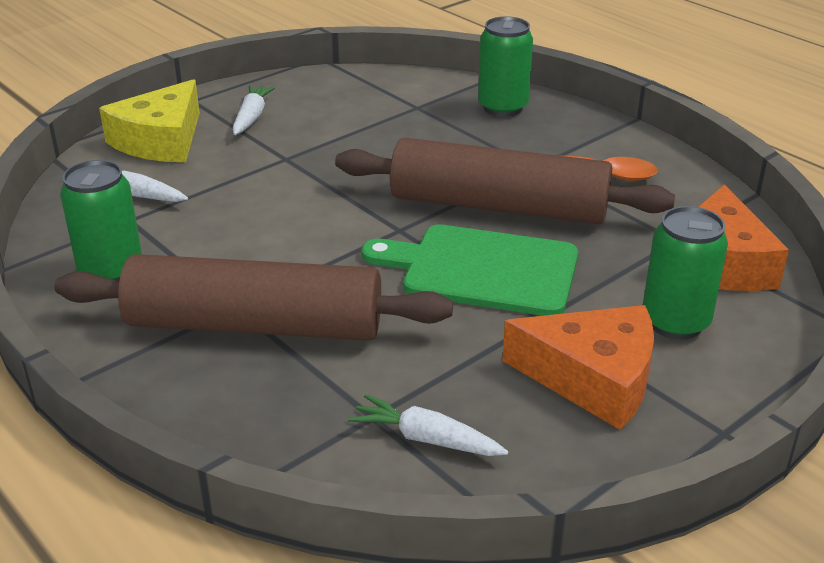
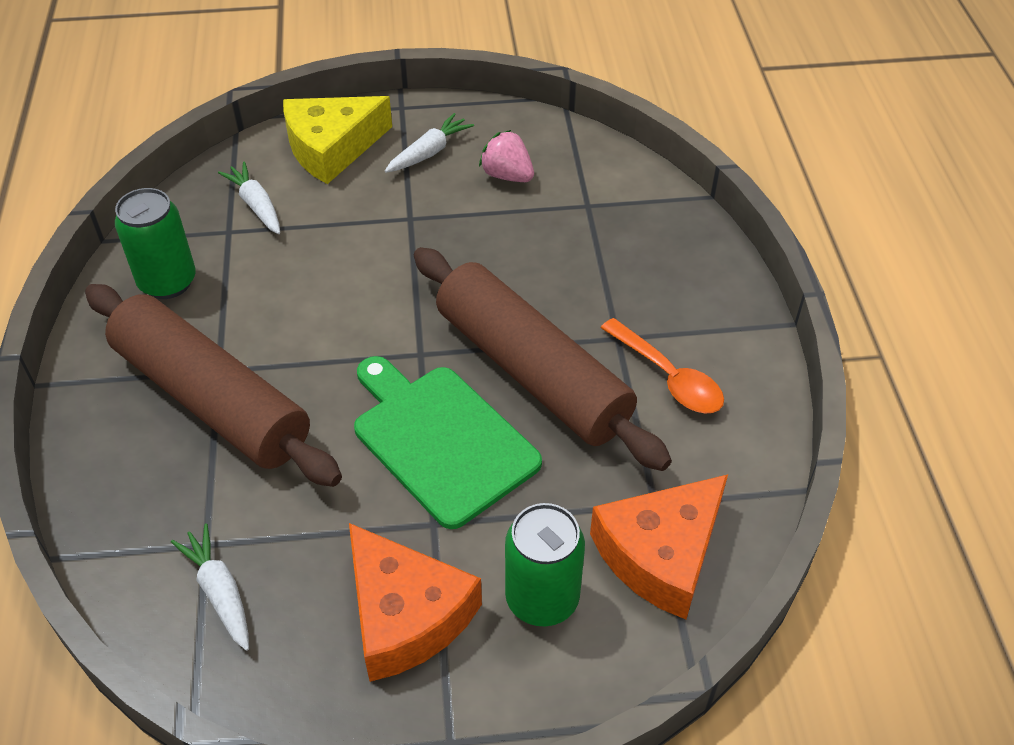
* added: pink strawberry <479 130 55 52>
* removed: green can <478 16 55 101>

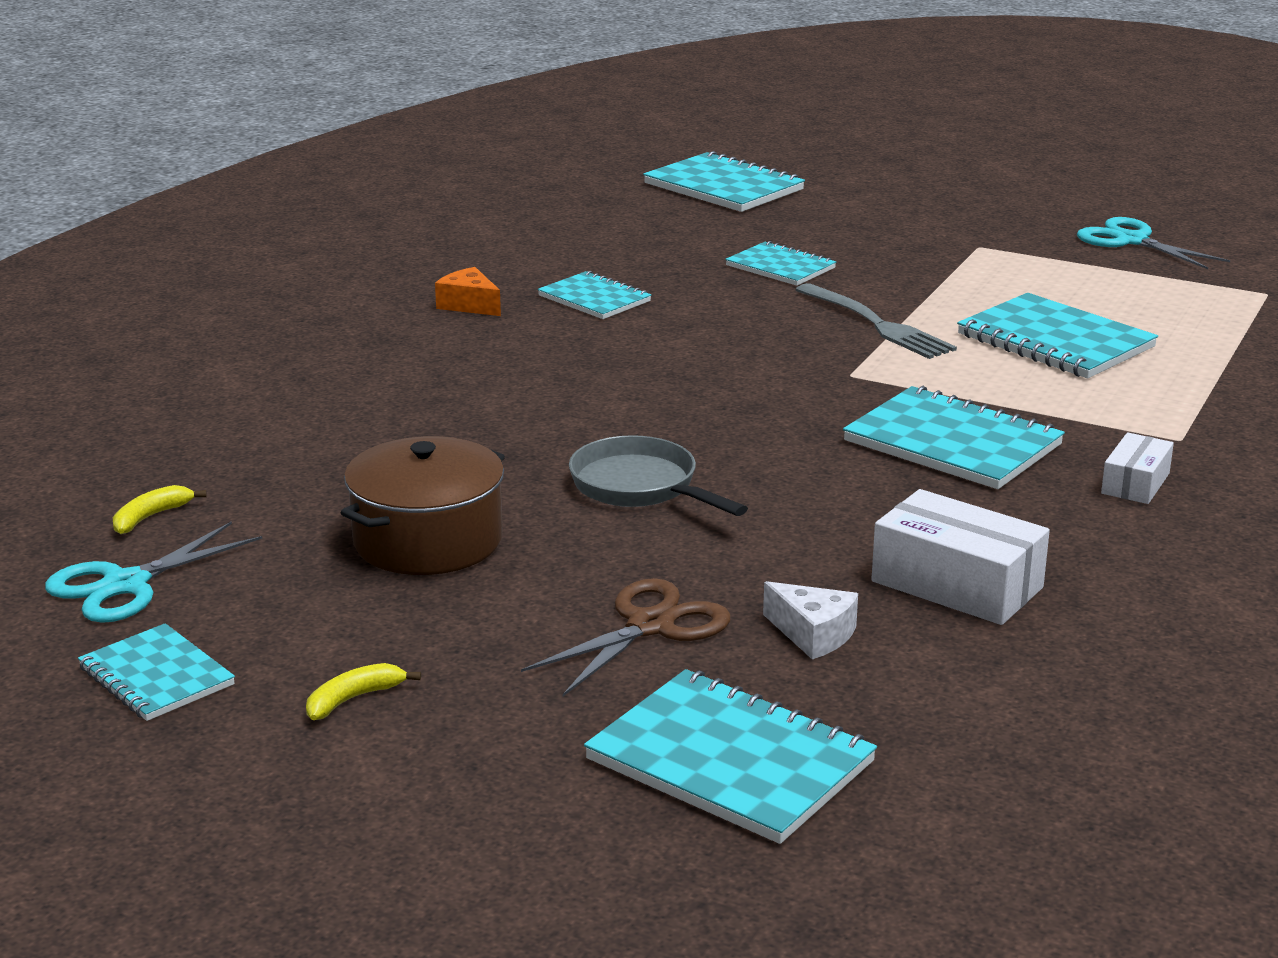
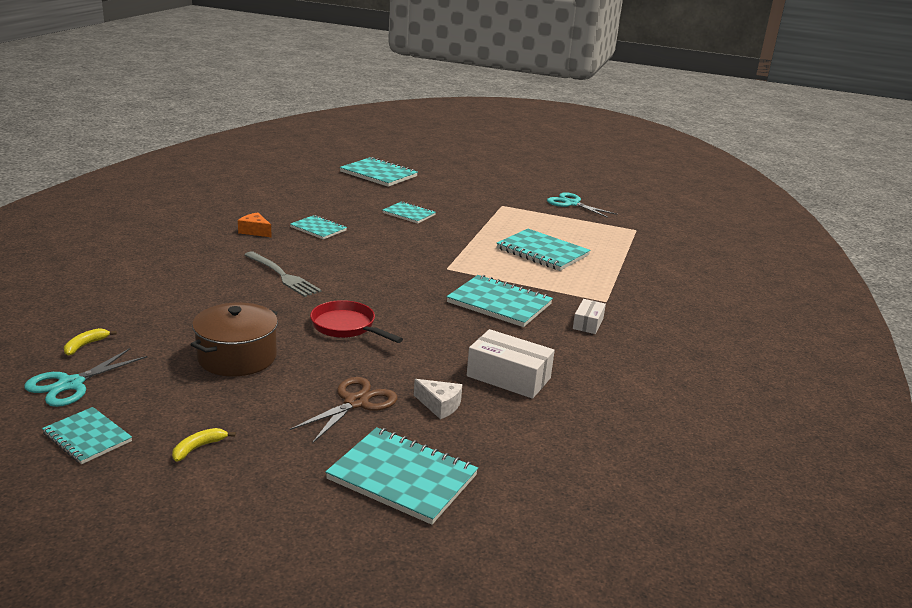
* moved: grey fork <796 283 161 76> to <244 251 77 46>
* recoloured: grey pan <569 435 179 81> to red pan <310 300 93 43>

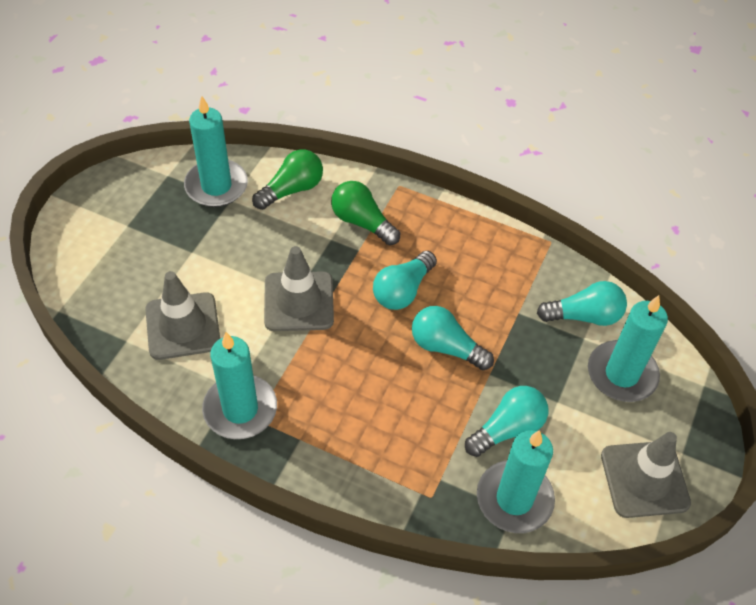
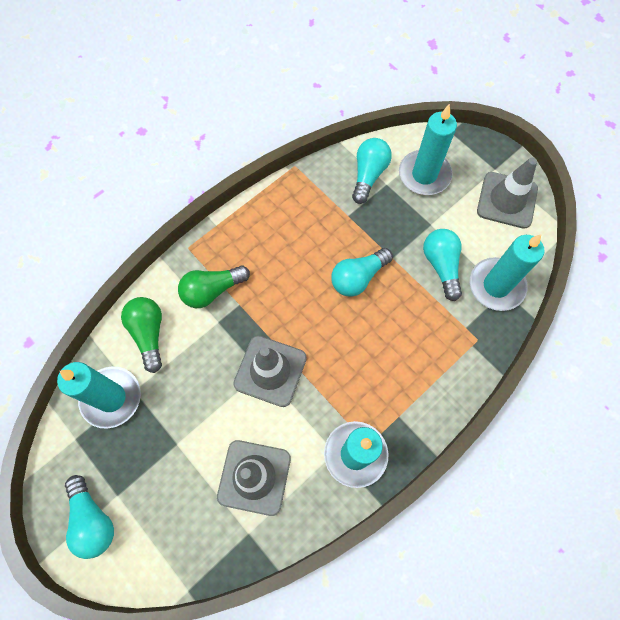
* moved: turquoise light bulb <373 251 64 59> to <65 475 49 84>

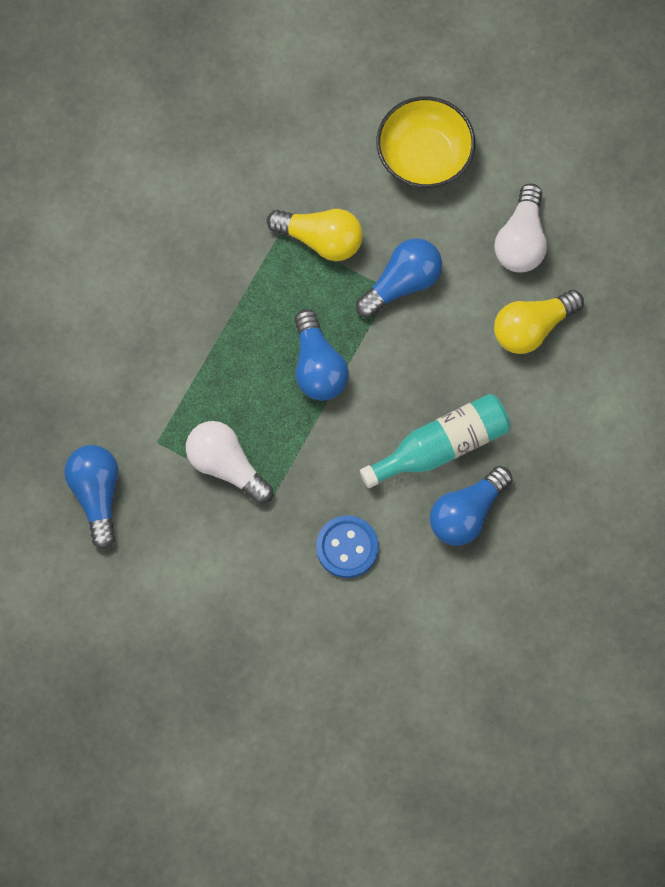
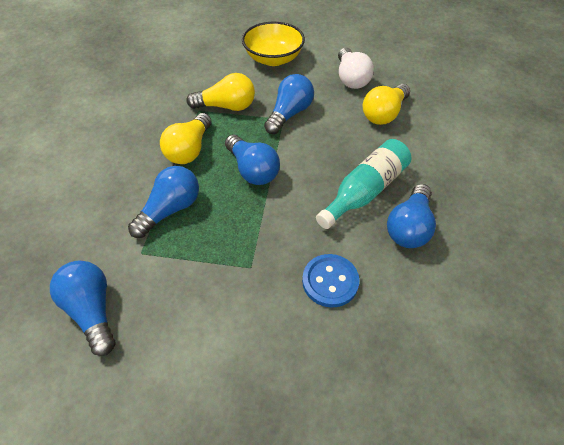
* added: blue light bulb <128 166 71 72>
* added: yellow light bulb <160 113 52 51>
* removed: white light bulb <186 421 87 83>

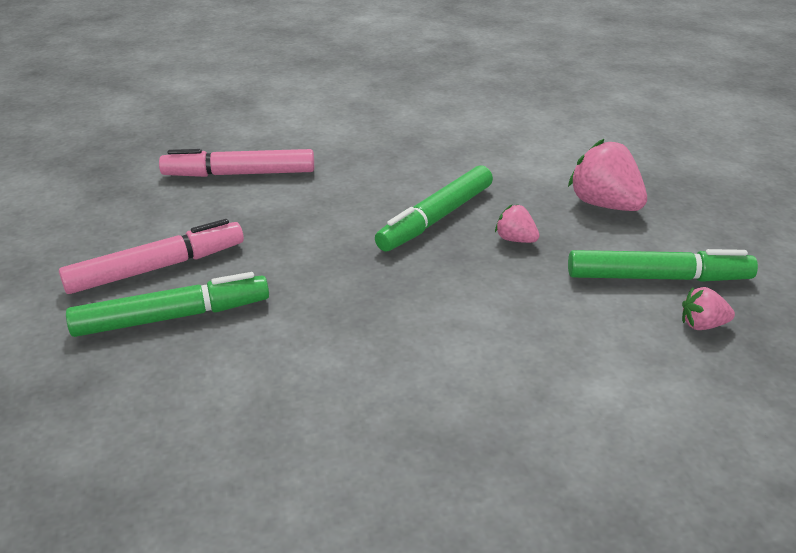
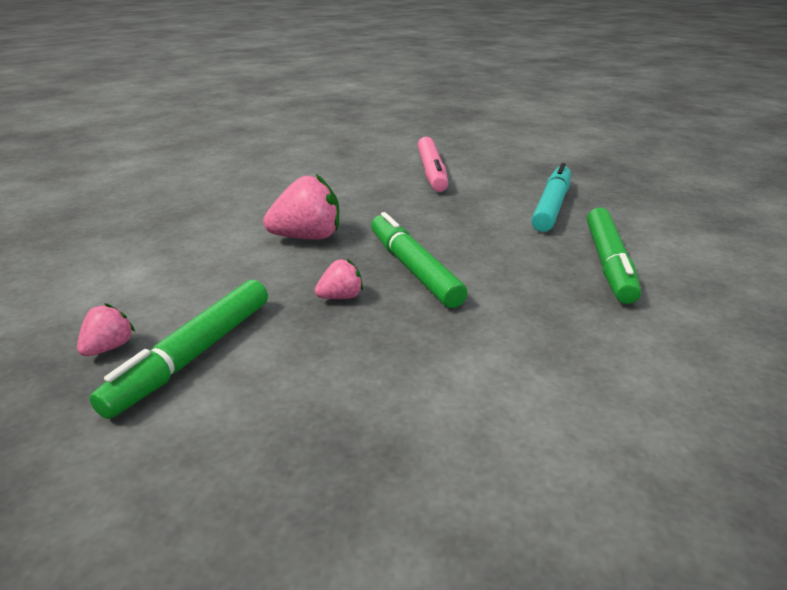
* moved: pink strawberry <568 139 79 72> to <263 174 76 66>
* recoloured: pink marker <159 149 155 28> to turquoise marker <531 163 40 69>
* moved: green marker <66 272 203 65> to <587 207 54 97>

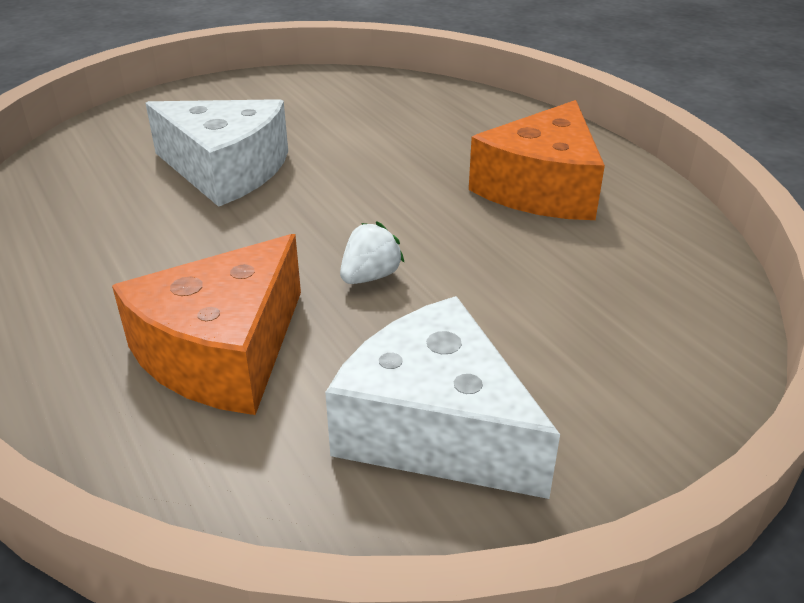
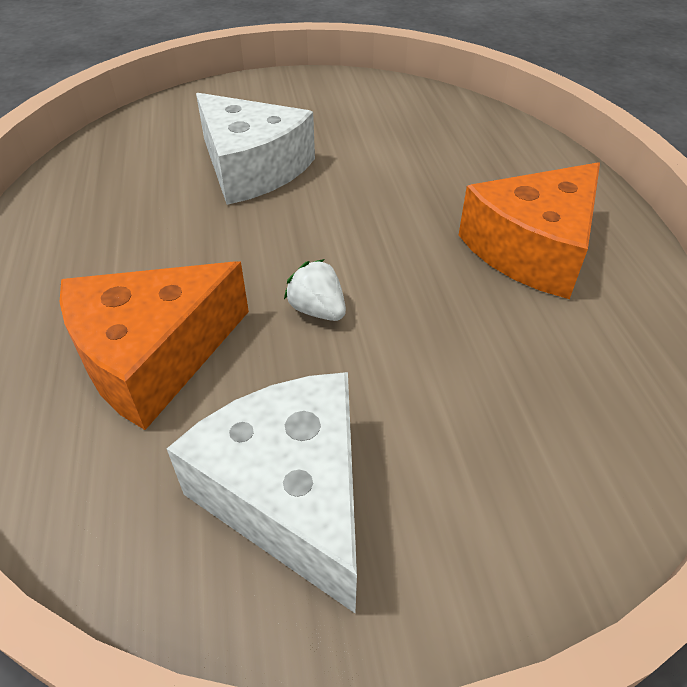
* turned: white strawberry <340 222 65 62> = <284 259 62 62> 105 degrees counterclockwise

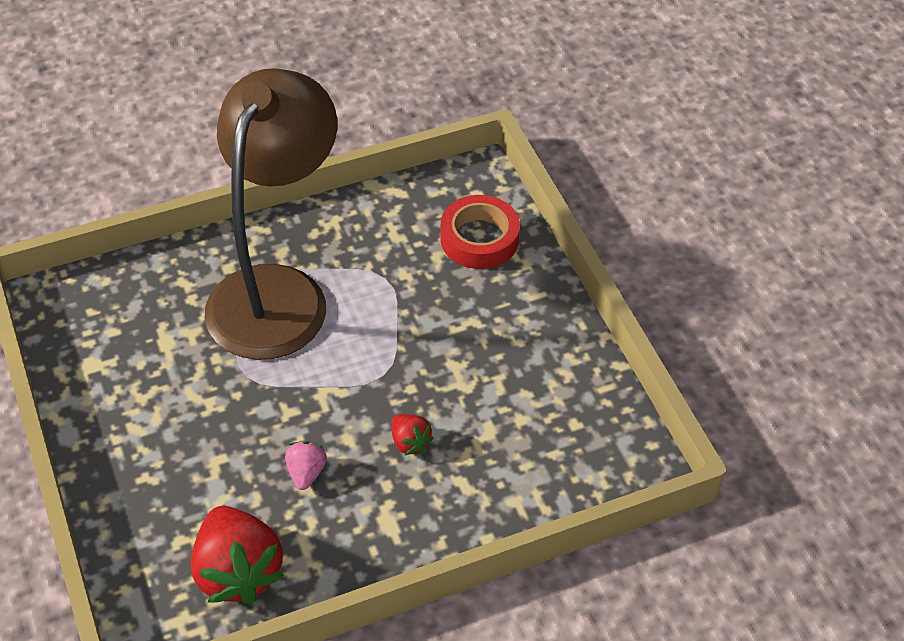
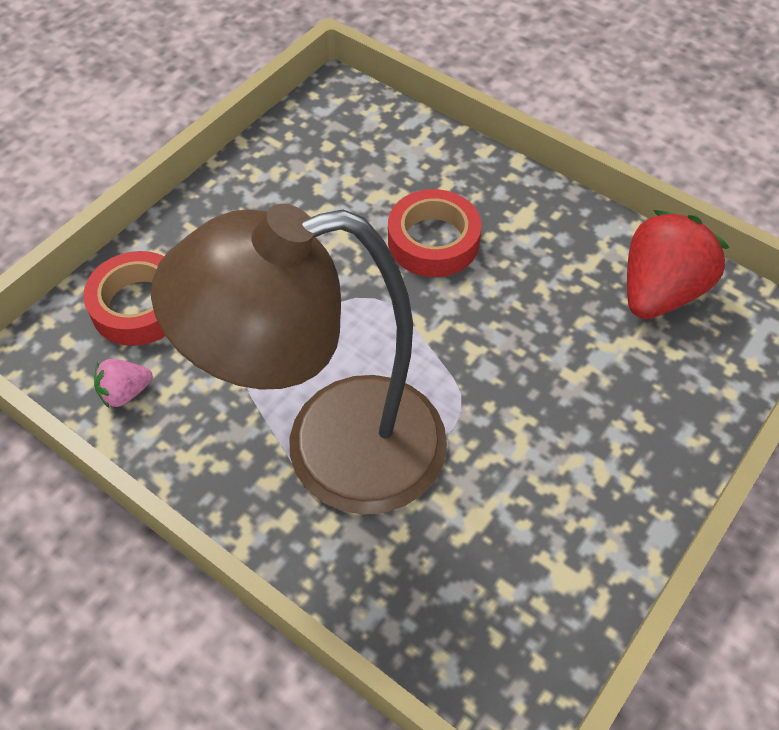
* moved: pink strawberry <285 441 42 49> to <94 359 59 50>
* replaced: red strawberry <391 414 43 41> to red tape <388 189 94 88>

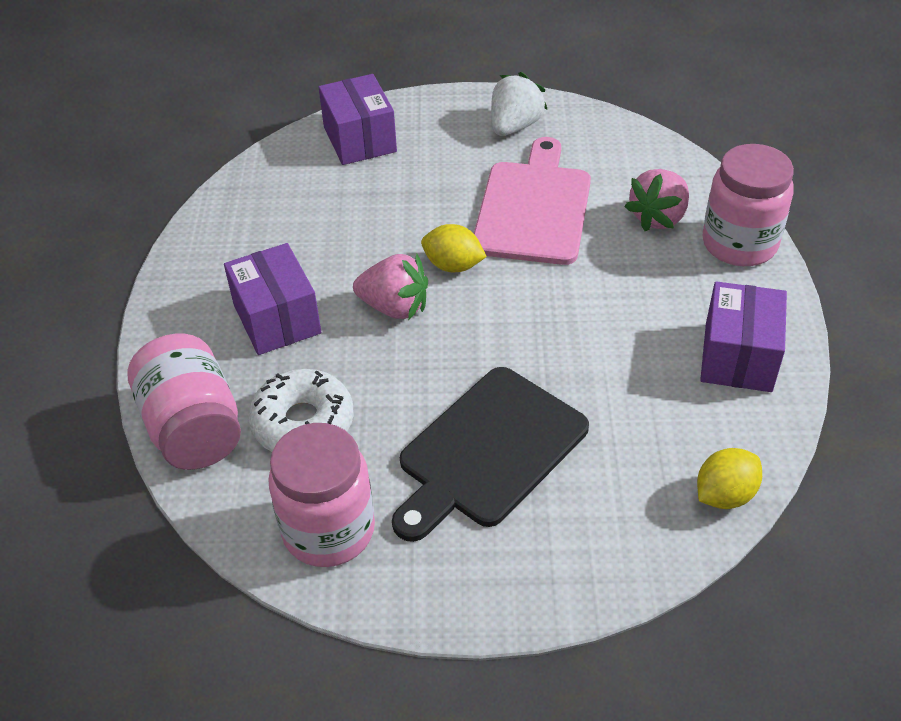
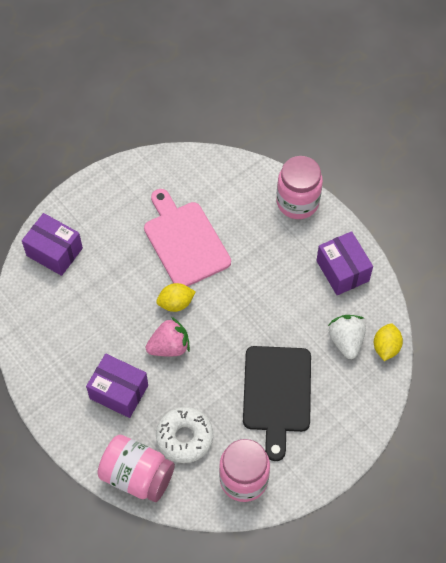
* moved: white strawberry <491 72 57 64> to <328 315 38 44>
* removed: pink strawberry <624 169 65 62>

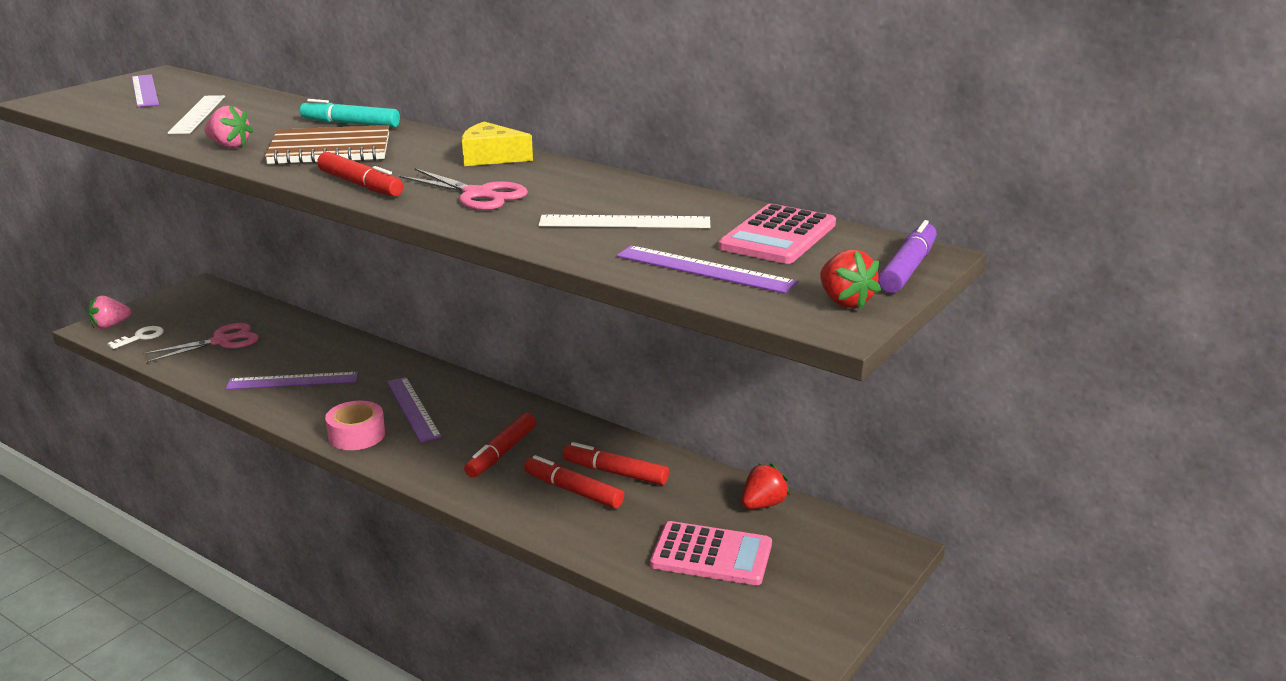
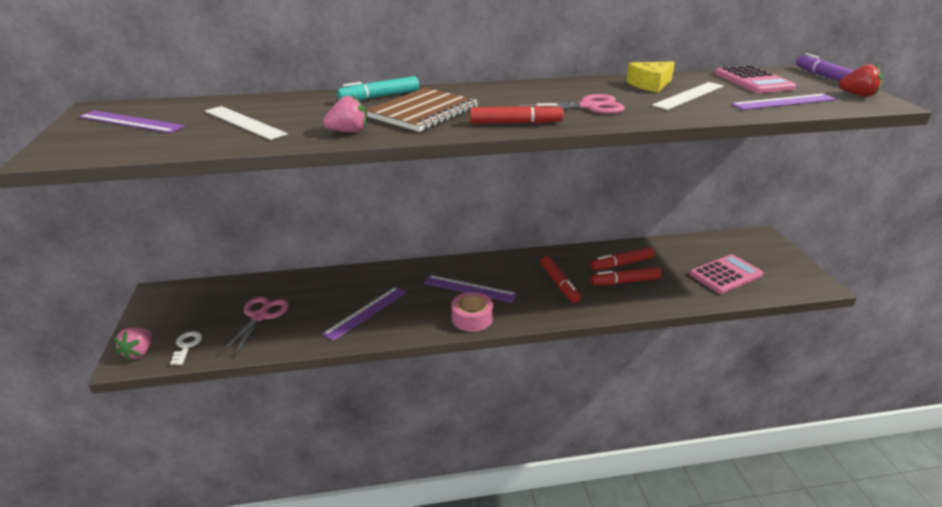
* moved: yellow cheese <462 122 71 44> to <626 61 49 32>
* removed: red strawberry <742 464 48 45>

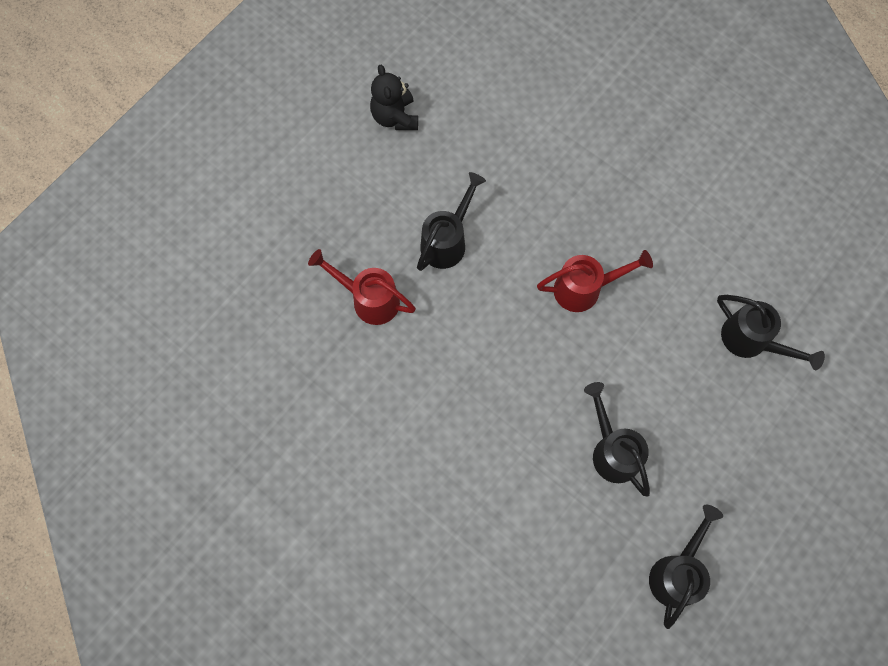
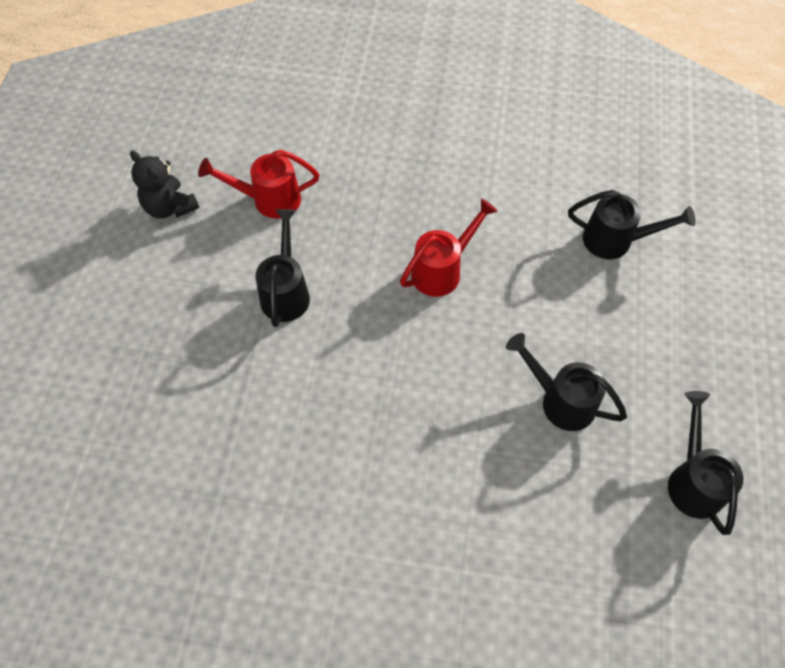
* moved: red watering can <308 249 108 76> to <198 150 121 68>

